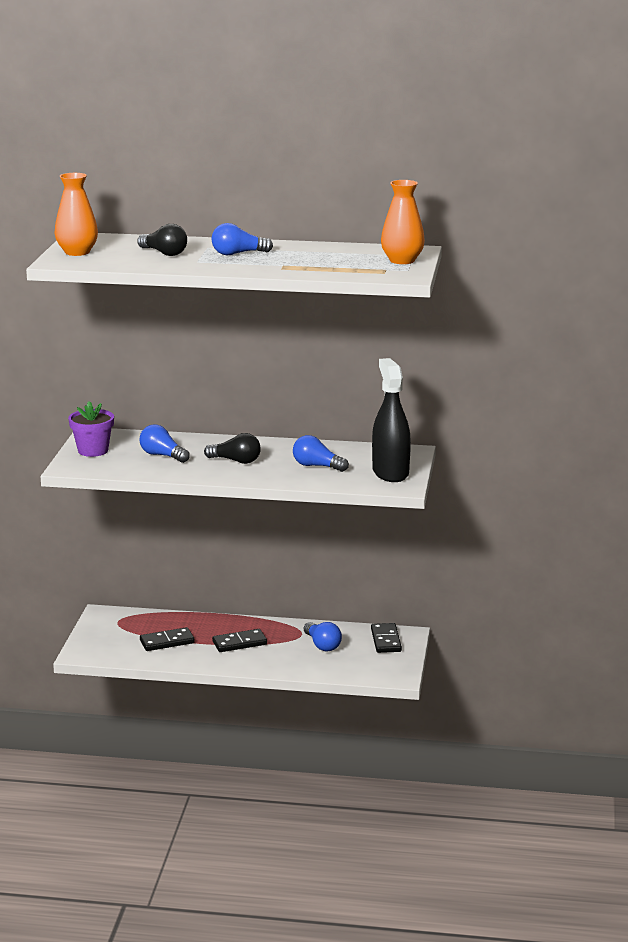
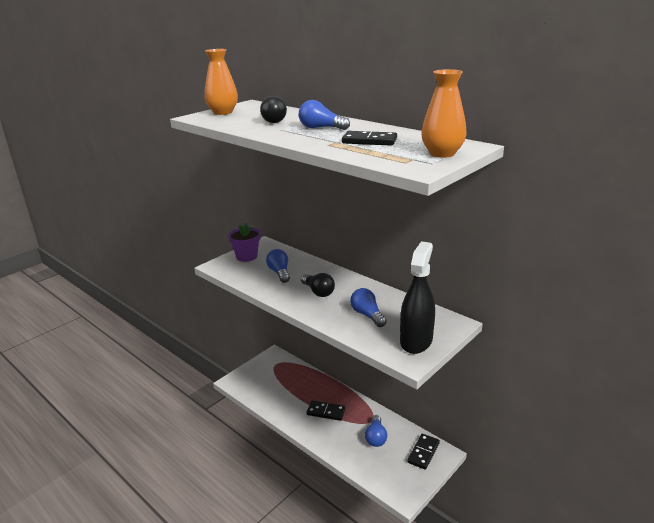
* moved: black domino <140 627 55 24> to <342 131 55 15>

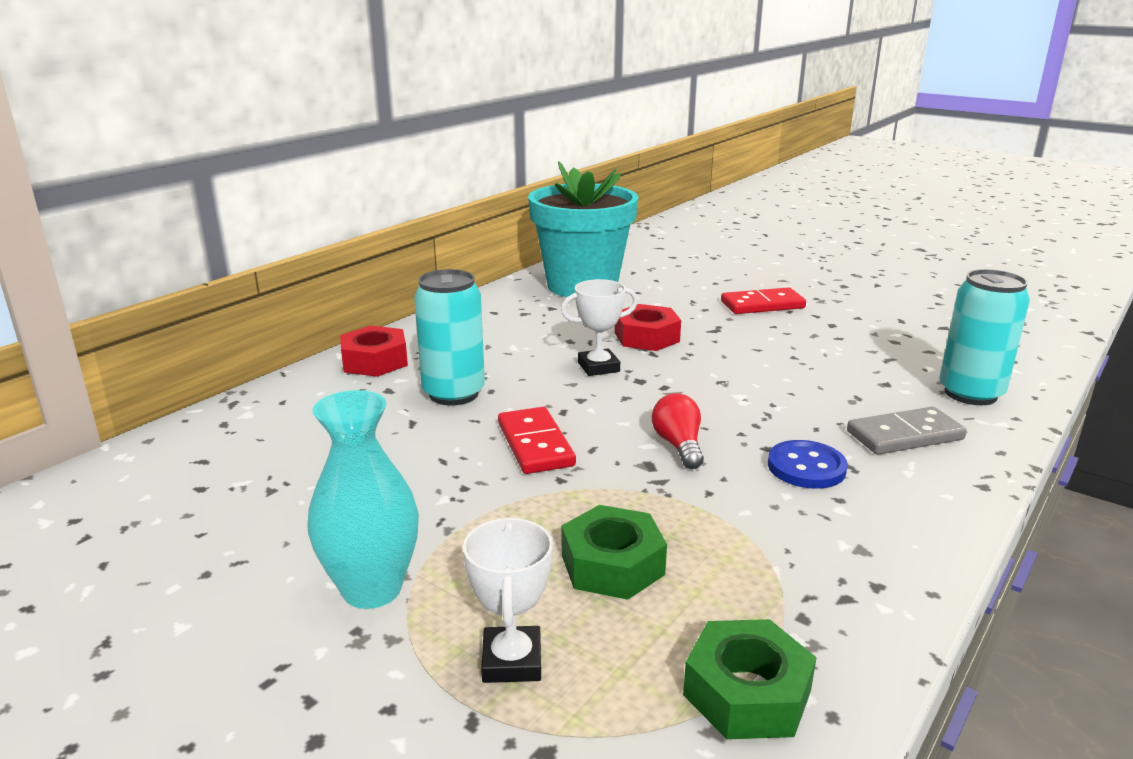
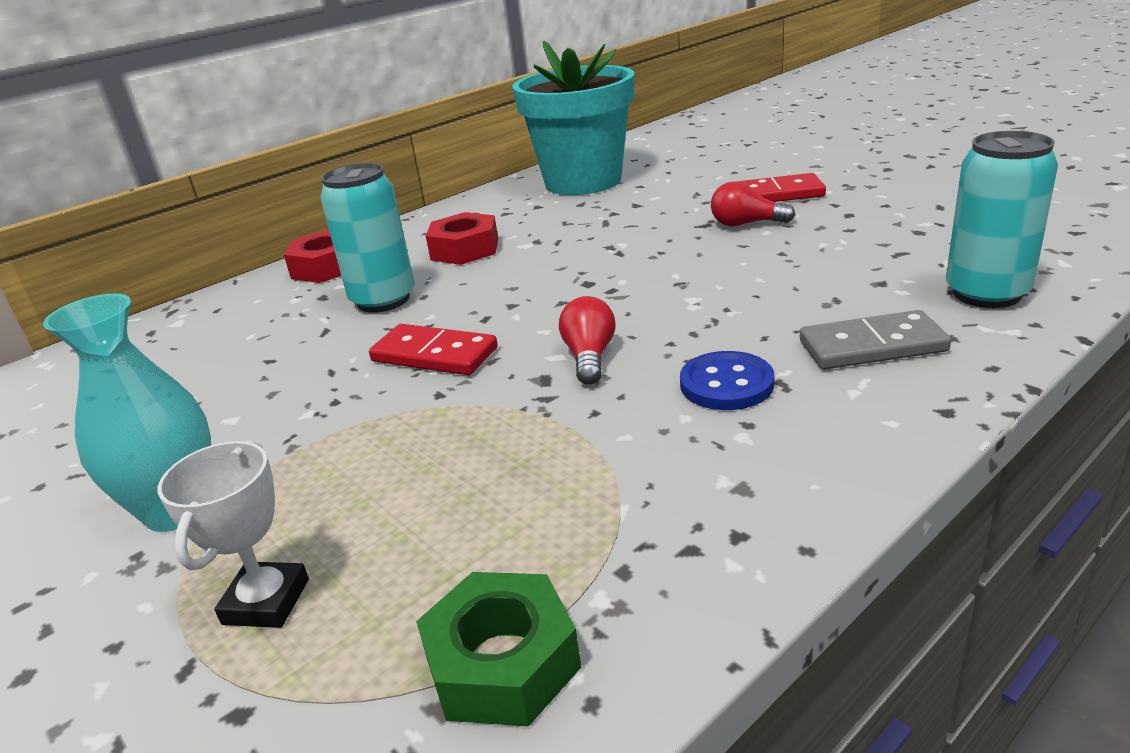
* turned: red domino <498 407 78 67> = <369 324 129 51> 60 degrees counterclockwise
* moved: red nut <615 304 66 47> to <426 212 72 53>
* added: red light bulb <711 181 84 46>
* removed: white trophy <561 279 77 97>
* removed: green nut <562 505 105 95>

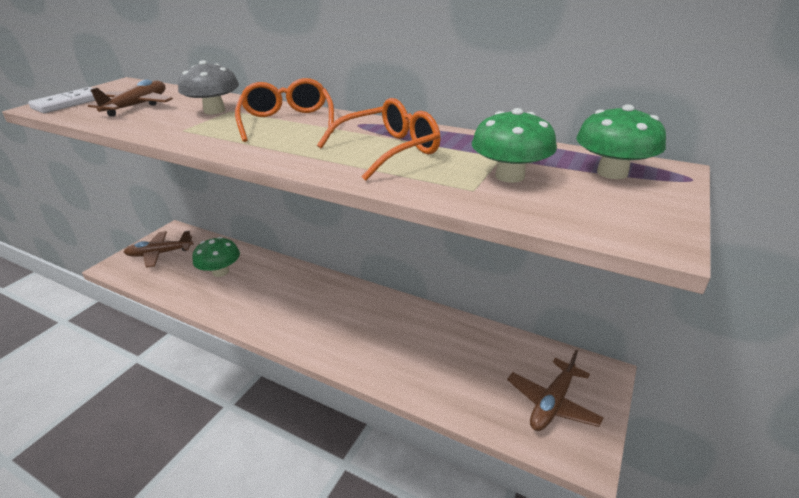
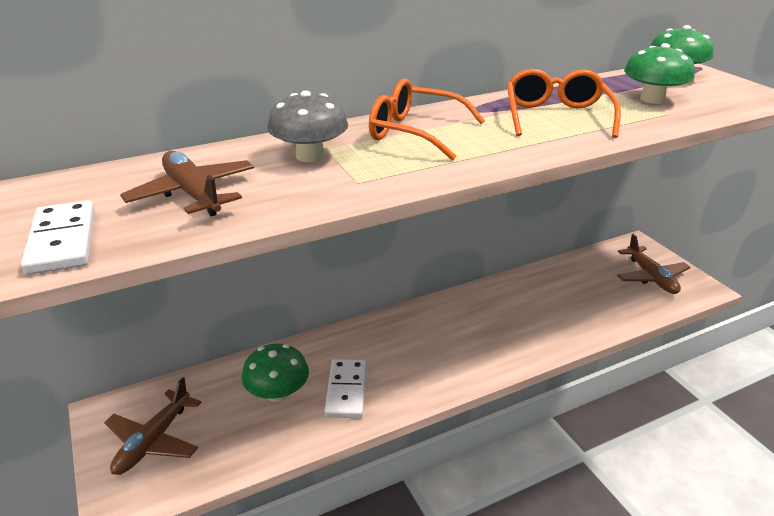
* added: white domino <324 359 43 59>

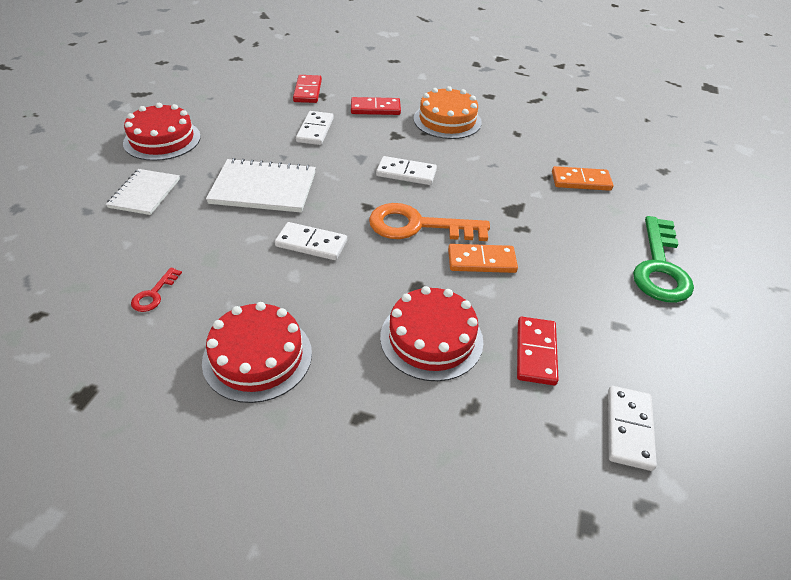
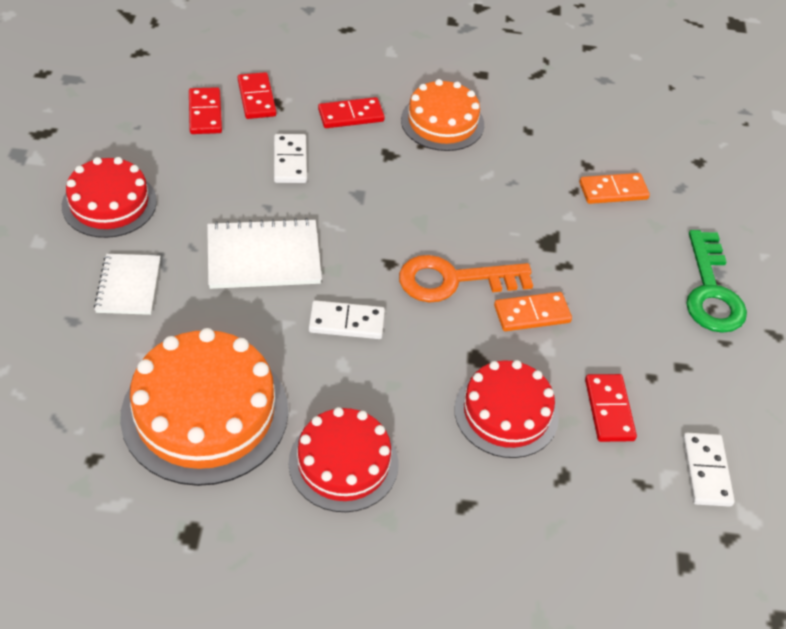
* replaced: red key <131 267 51 45> to orange cake <120 328 168 158>
* added: red domino <189 87 33 47>
* removed: white domino <376 156 61 29>

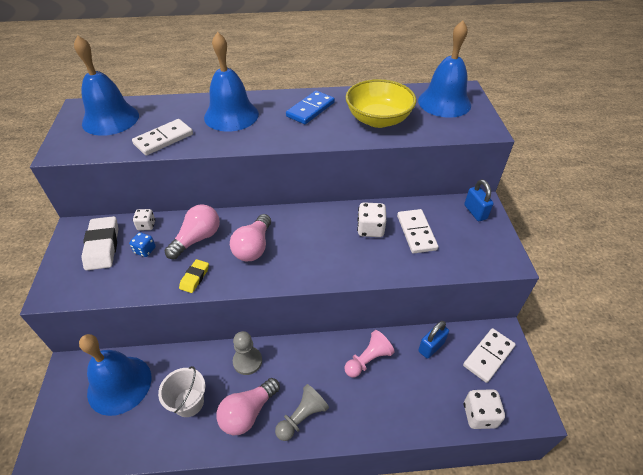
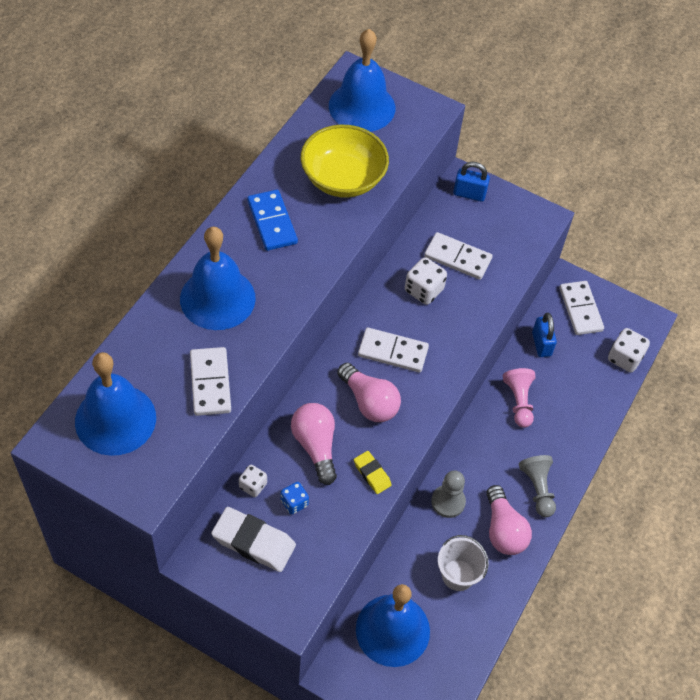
* added: white domino <358 328 71 44>

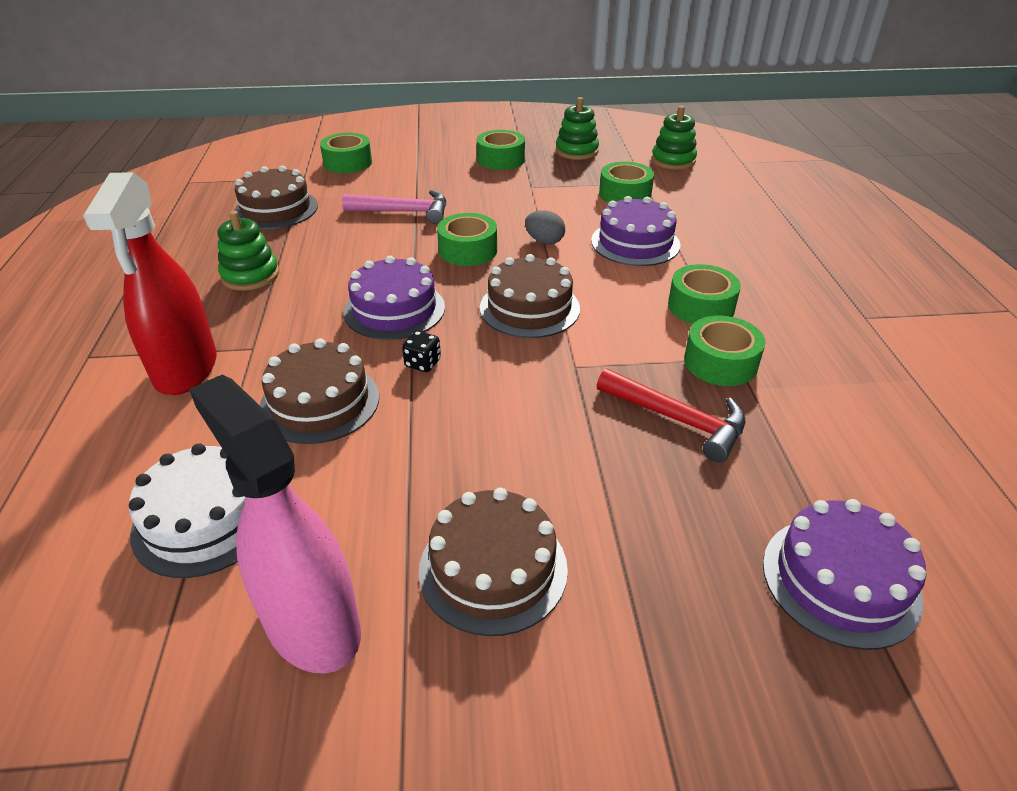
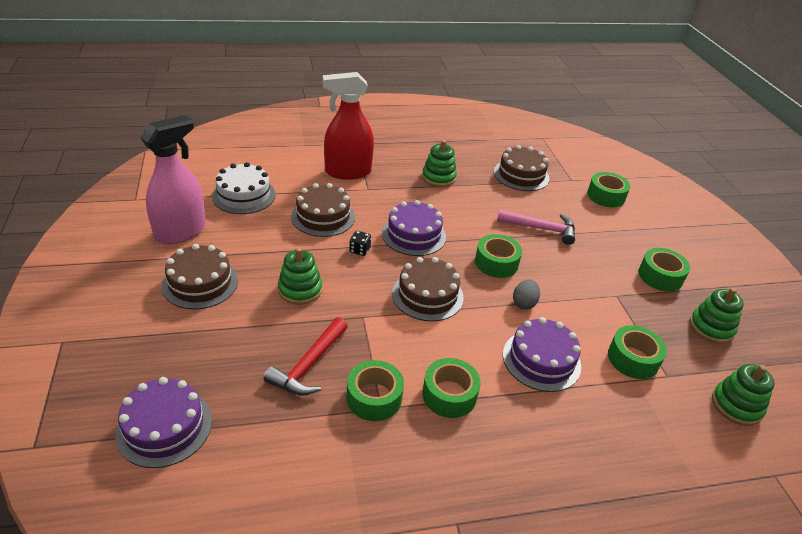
* added: green stacking toy <278 247 44 58>
* turned: pink hammer <342 190 104 34> = <497 210 78 35> 75 degrees counterclockwise

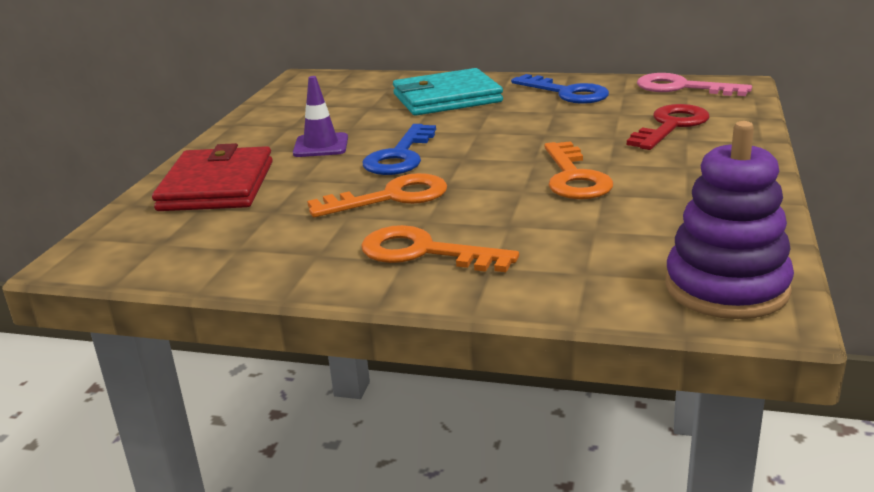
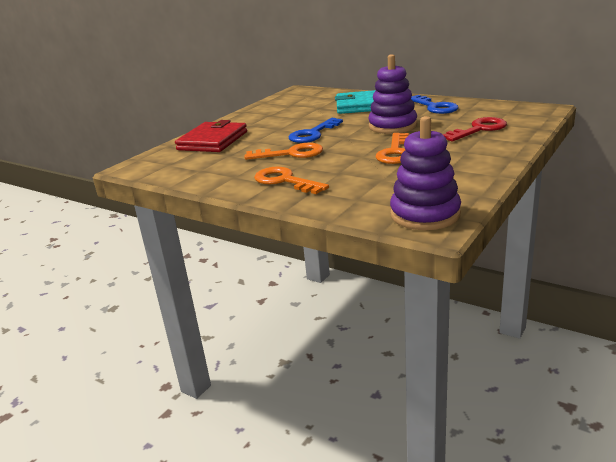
* added: purple stacking toy <368 54 49 80>
* removed: purple traffic cone <293 76 55 81>
* removed: pink key <637 73 115 23>

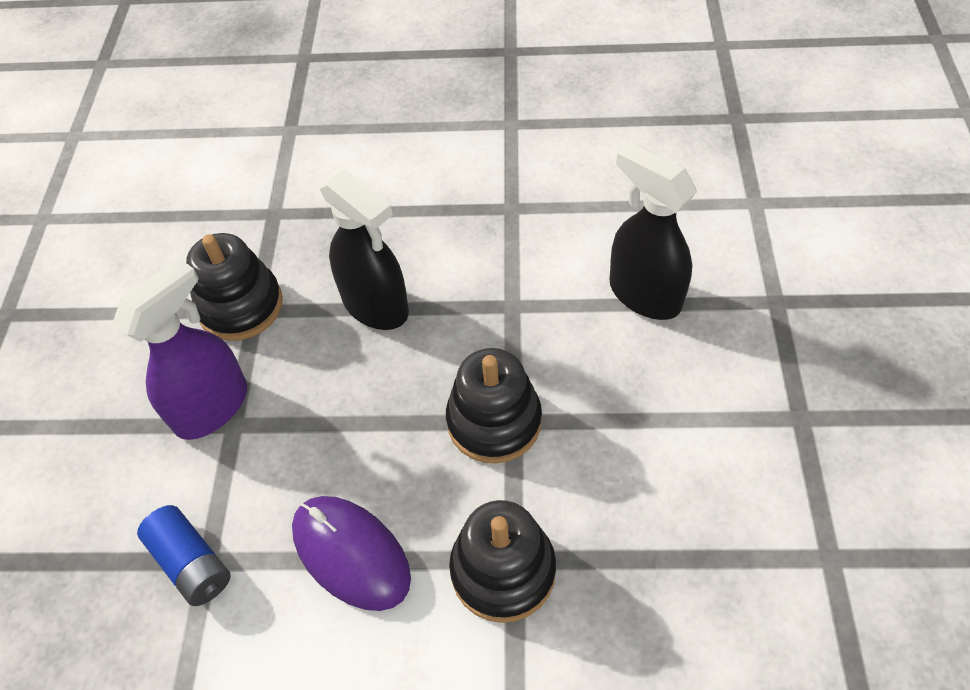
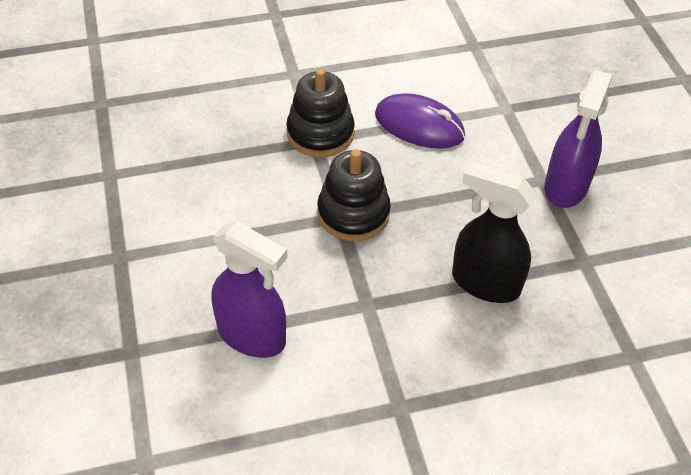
* recoloured: black spray bottle <610 142 87 178> to purple spray bottle <211 221 76 137>
* removed: blue battery <137 505 94 101>
* removed: black stacking toy <186 233 97 108>

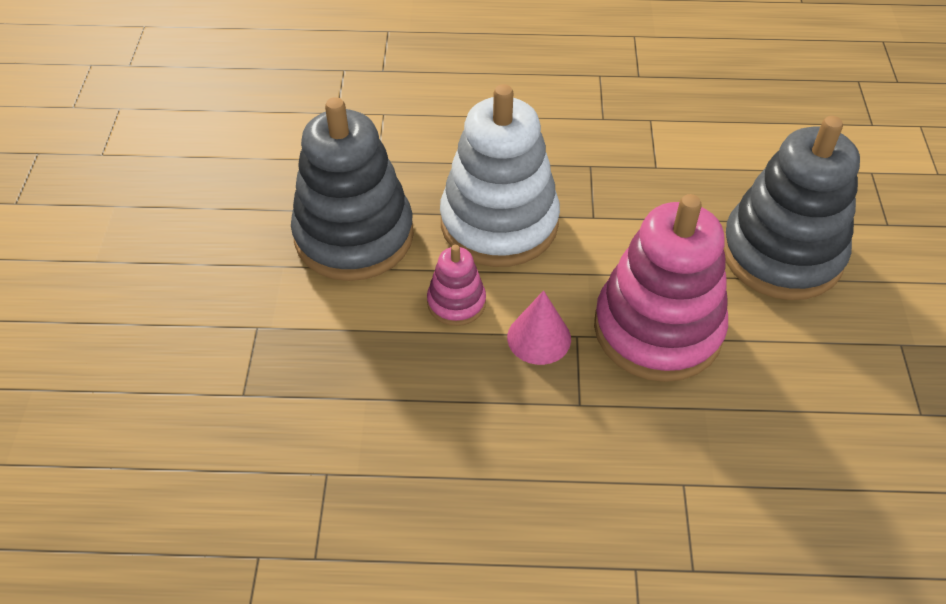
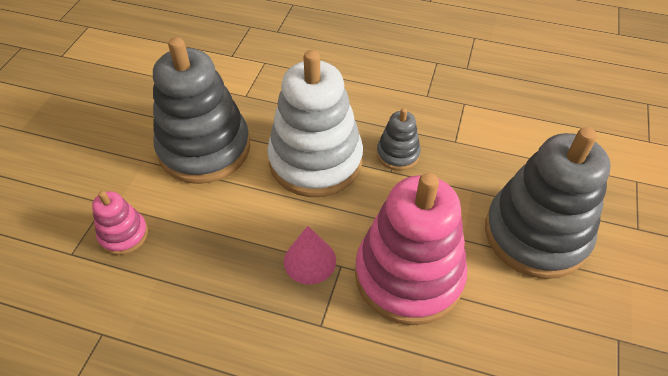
* moved: pink stacking toy <427 245 59 81> to <92 191 56 64>
* added: grey stacking toy <377 108 44 63>

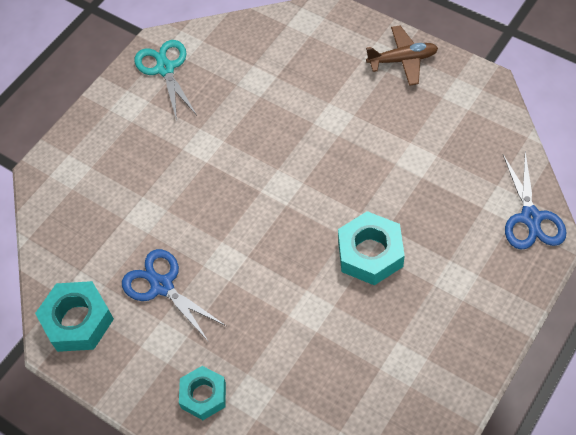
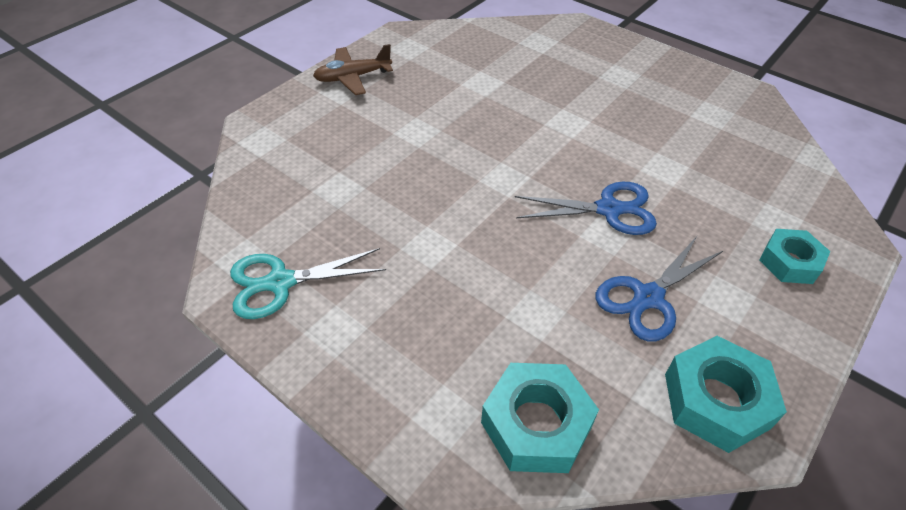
* turned: brown plane <366 25 72 61> = <313 44 80 51> 105 degrees counterclockwise
* moved: turquoise nut <338 211 67 74> to <481 363 118 110>
* moved: blue scissors <503 152 64 98> to <515 182 142 53>

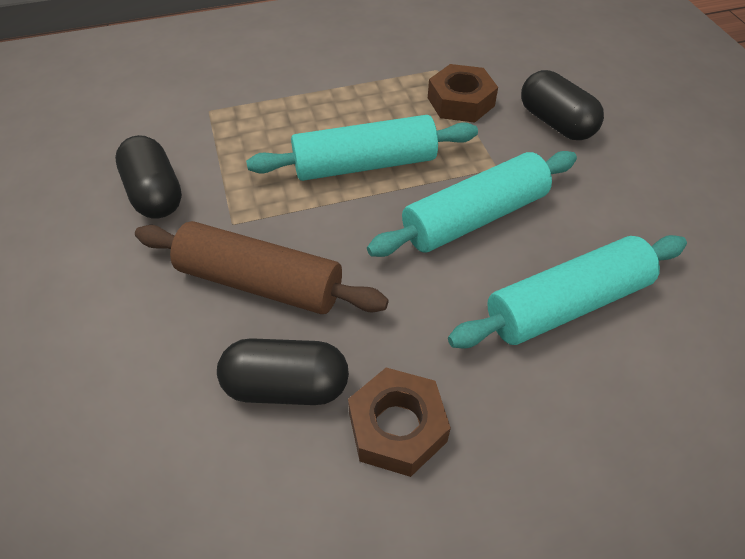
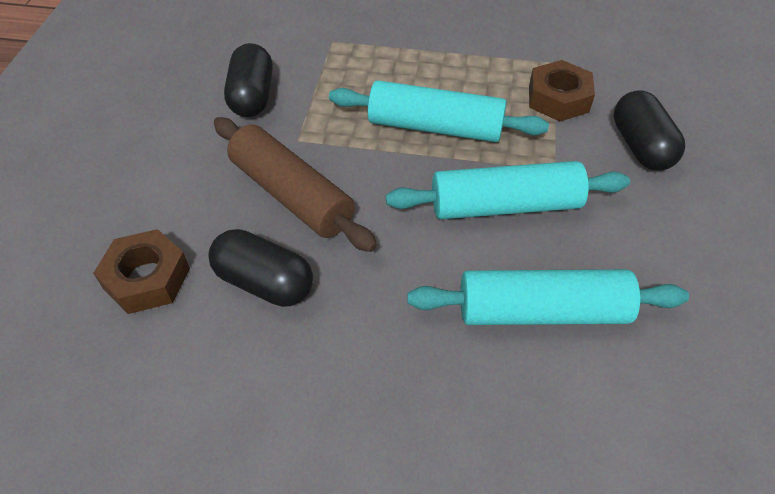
* moved: brown nut <348 368 103 109> to <93 229 97 85>

